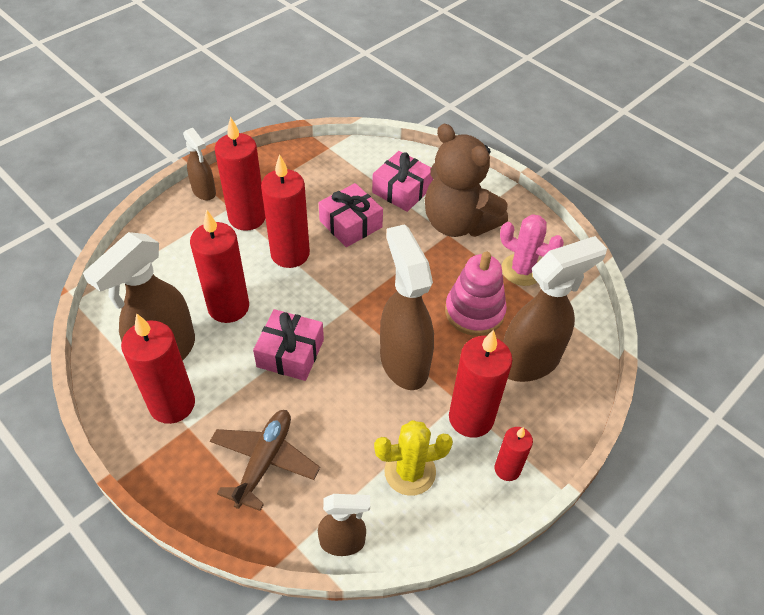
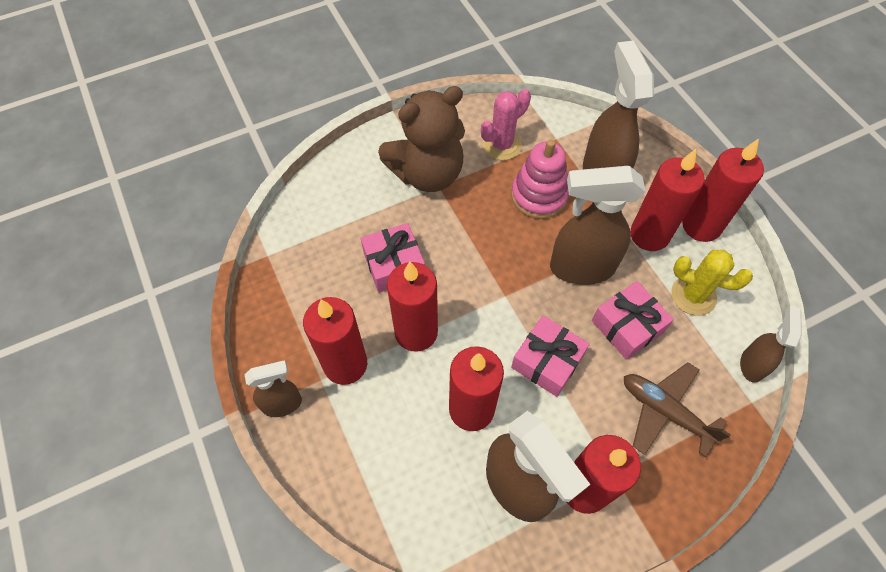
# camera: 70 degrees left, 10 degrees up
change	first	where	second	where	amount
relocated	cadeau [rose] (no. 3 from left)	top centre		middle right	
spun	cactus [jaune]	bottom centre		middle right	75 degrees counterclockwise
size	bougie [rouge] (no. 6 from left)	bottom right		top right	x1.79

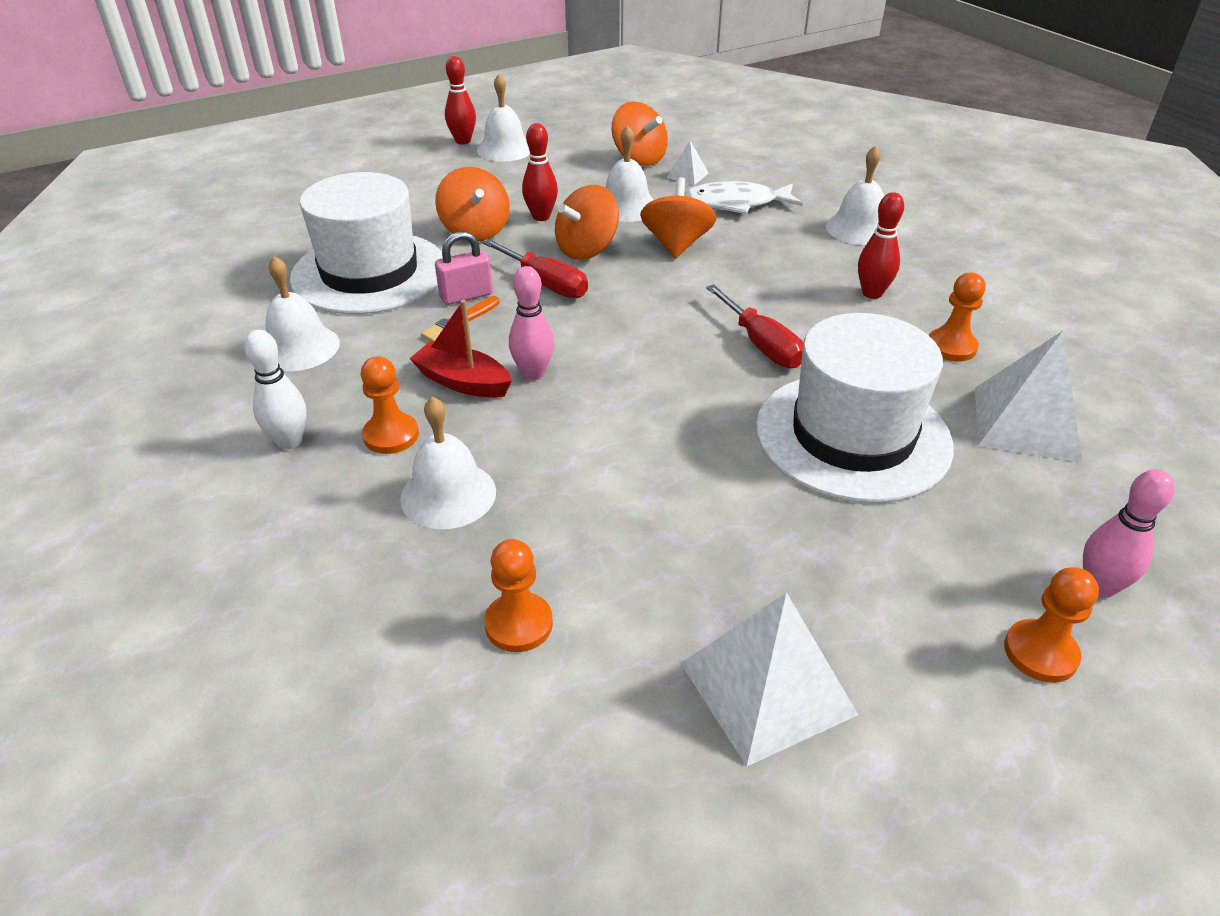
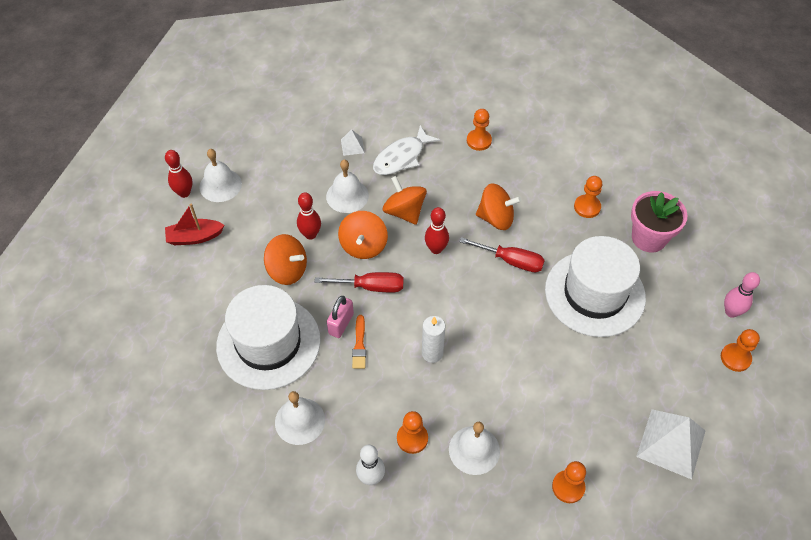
# camera: 40 degrees left, 15 degrees up
change	first	where	second	where	amount
relocated	bateau [rouge]	centre		middle left	
relocated	toupie [orange] (no. 3 from left in the first image)	top centre	toupie [orange] (no. 4 from left)	centre	
relocated	quille [rouge] (no. 3 from left)	top right		centre	
exchanged	quille [rose] (no. 1 from left)	centre	bougie [blanc]	centre	
exchanged	cloche [blanc] (no. 5 from left)	top right	pion [orange] (no. 2 from left)	top centre	
exchanged	pyramide [blanc] (no. 3 from left)	middle right	pot de fleurs [rose]	middle right	

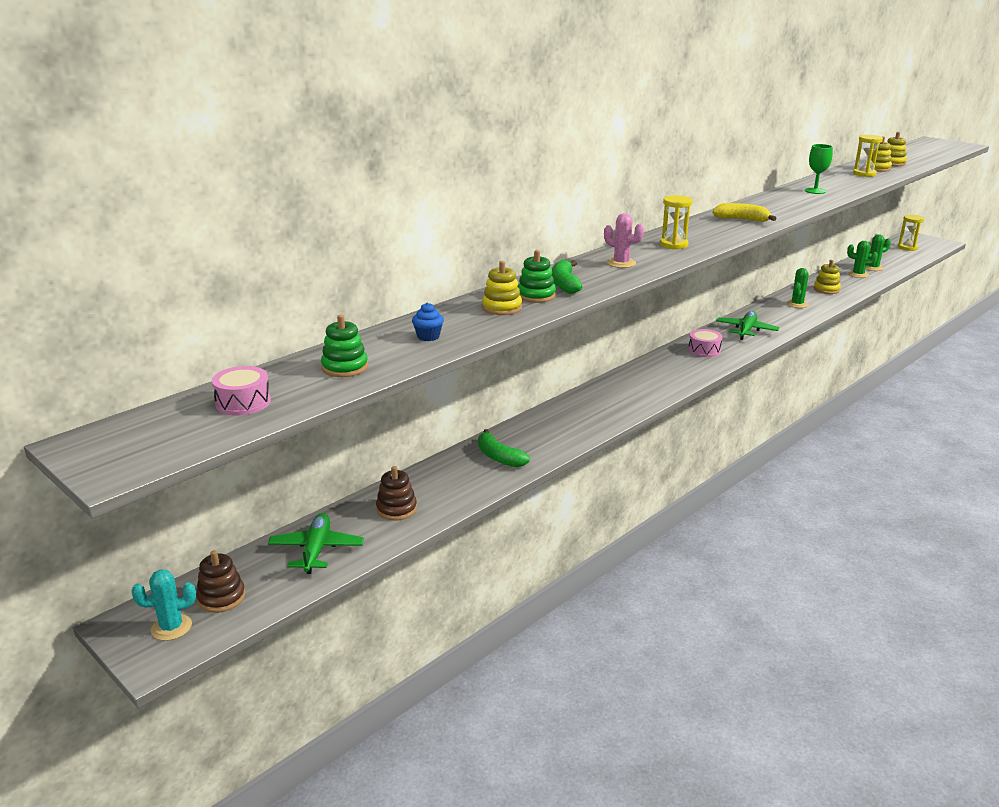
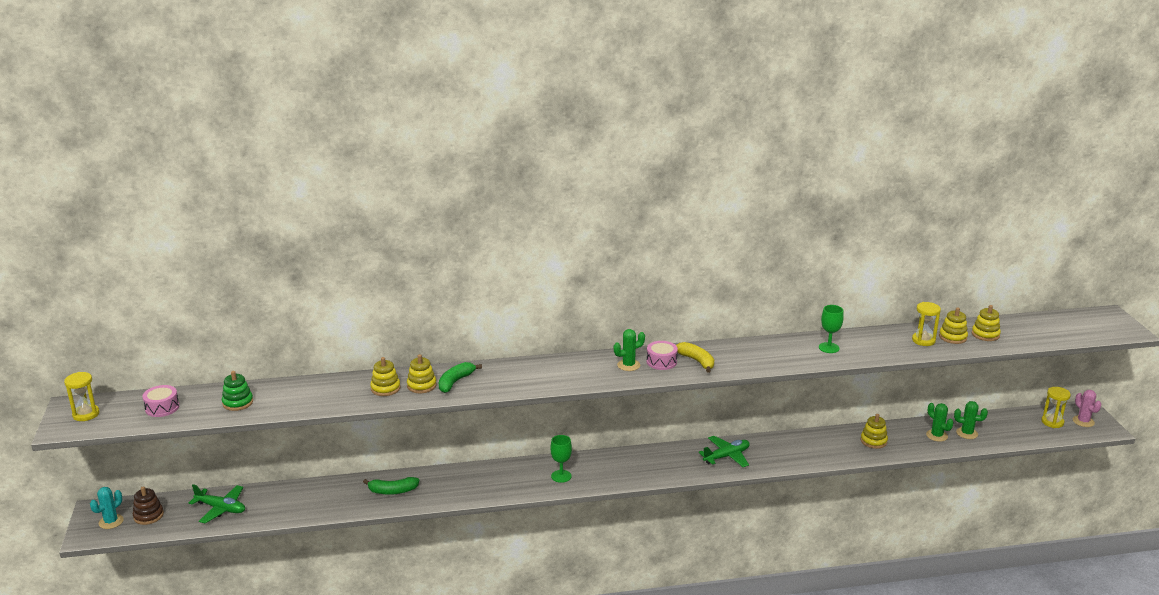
# camera: 35 degrees right, 0 degrees up
change	first	where	second	where	amount
missing	jouet à empiler [marron] (no. 2 from left)	centre			
missing	muffin [bleu]	centre			
appeared			verre à pied [vert] (no. 1 from left)	bottom centre	
relocated	cactus [rose]	top centre		bottom right	
relocated	sablier [jaune] (no. 1 from left)	top right		middle left	
relocated	tambour [rose] (no. 2 from left)	middle right		centre	
relocated	cactus [vert] (no. 1 from left)	middle right		centre	
colour	jouet à empiler [vert] (no. 2 from left)	centre	jouet à empiler [jaune] (no. 2 from left)	centre	
spun	cactus [turquoise]	bottom left		bottom left	75 degrees counterclockwise
spun	avion [vert] (no. 1 from left)	bottom left		bottom left	75 degrees clockwise
spun	banane [vert] (no. 1 from left)	centre		bottom centre	90 degrees counterclockwise

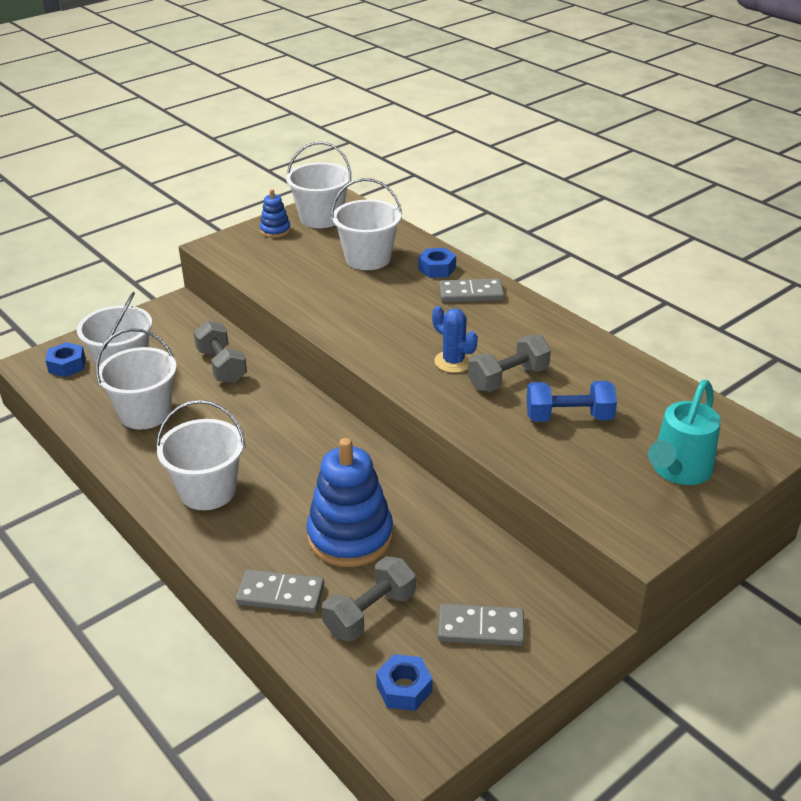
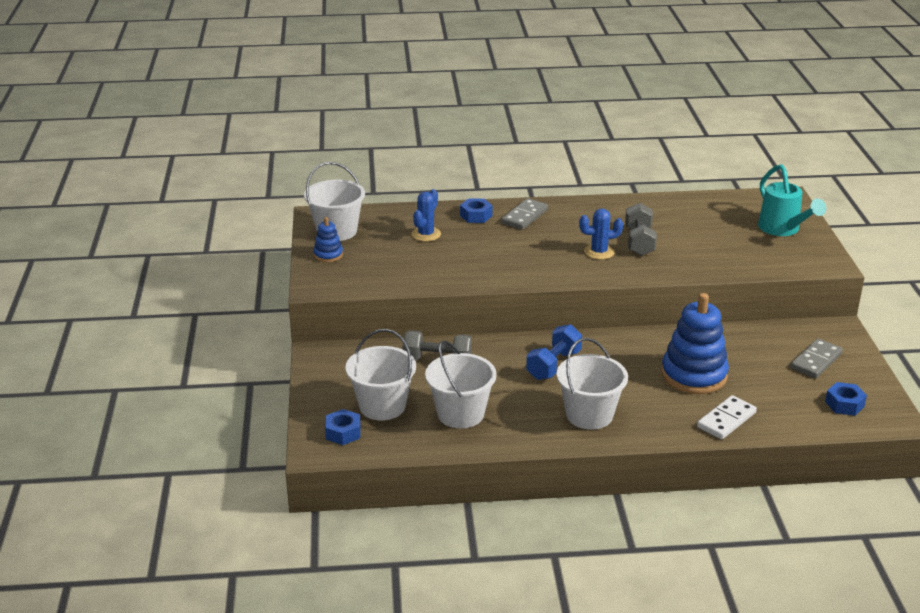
# camera: 55 degrees left, 5 degrees down
change	first	where	second	where	amount
missing	haltère [gris] (no. 2 from left)	bottom centre			
relocated	haltère [bleu]	middle right		centre	
exchanged	seau [blanc] (no. 5 from left)	top centre	cactus [bleu] (no. 1 from left)	centre	
colour	domino [gris] (no. 1 from left)	bottom centre	domino [blanc]	bottom right	

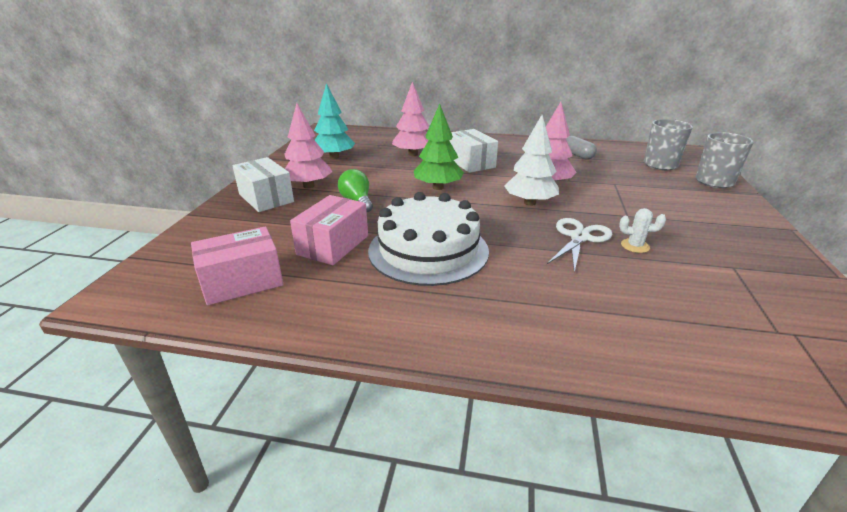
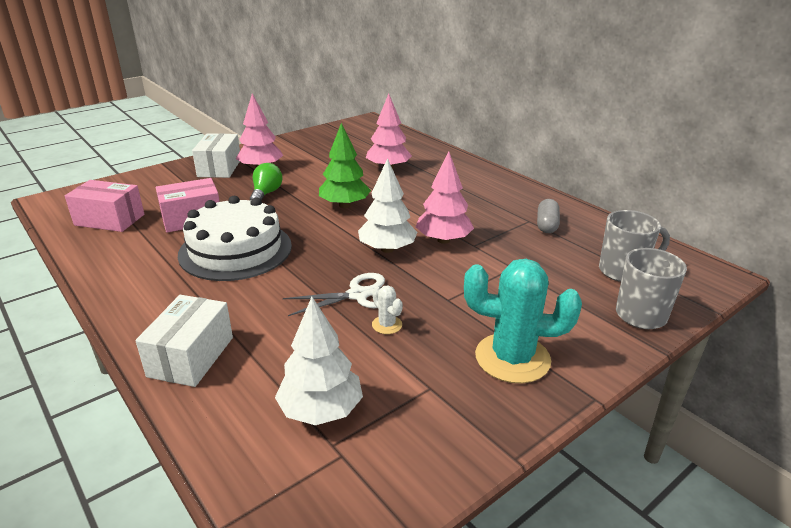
# camera: 40 degrees right, 0 degrees up
change	first	where	second	where	amount
missing	arbre [turquoise]	top centre			
appeared			arbre [blanc] (no. 1 from left)	bottom centre	
appeared			cactus [turquoise]	centre	
relocated	boîte [blanc] (no. 2 from left in the first image)	top centre	boîte [blanc] (no. 1 from left)	middle left	

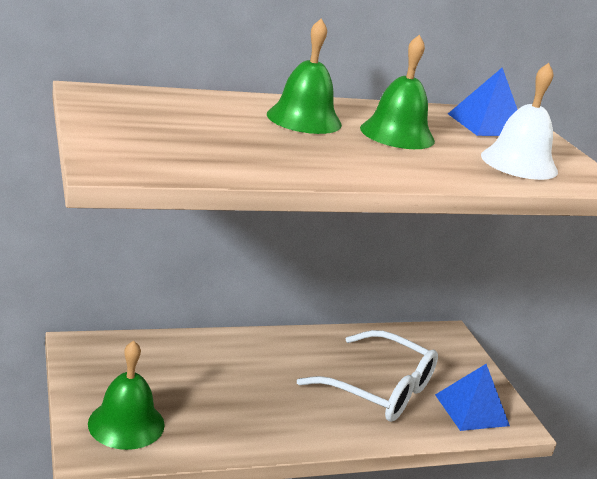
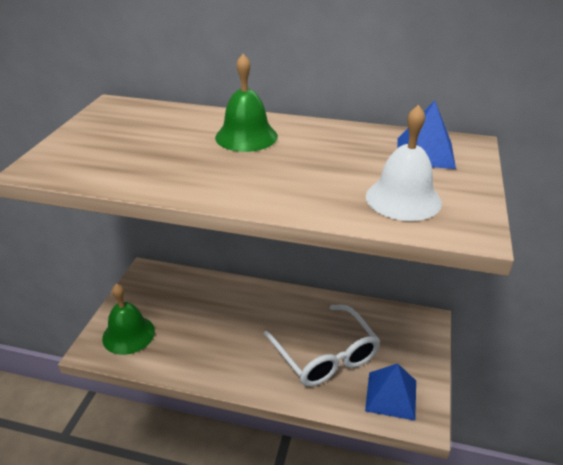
# camera: 35 degrees right, 10 degrees up
change	first	where	second	where	amount
missing	cloche [vert] (no. 3 from left)	top centre			

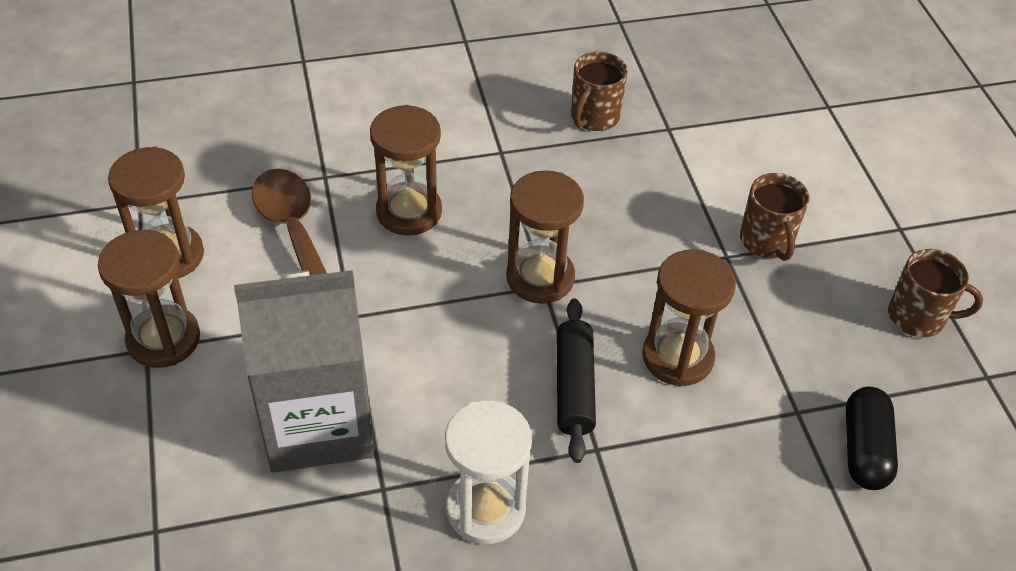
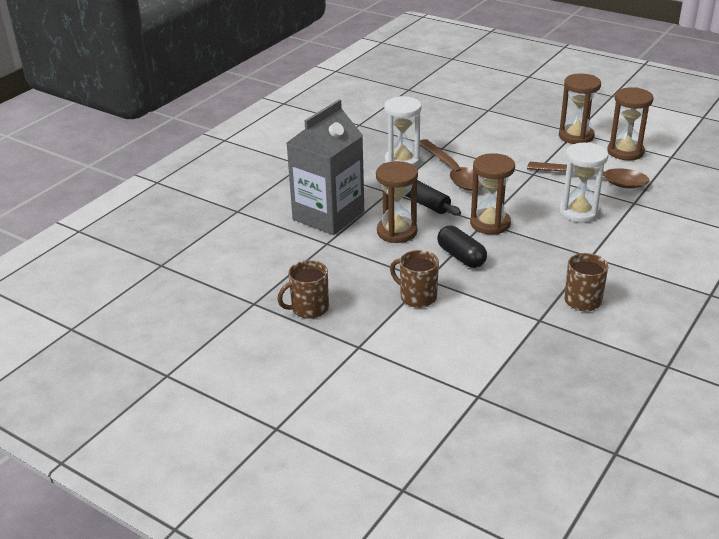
# camera: 140 degrees right, 15 degrees down
change	first	where	second	where	amount
appeared			cuillère [marron] (no. 1 from left)	top centre	
relocated	brique de lait [gris]	middle left		top centre	
relocated	gélule [noir]	bottom right		centre	
colour	sablier [marron] (no. 3 from left)	top centre	sablier [blanc] (no. 2 from left)	middle right	

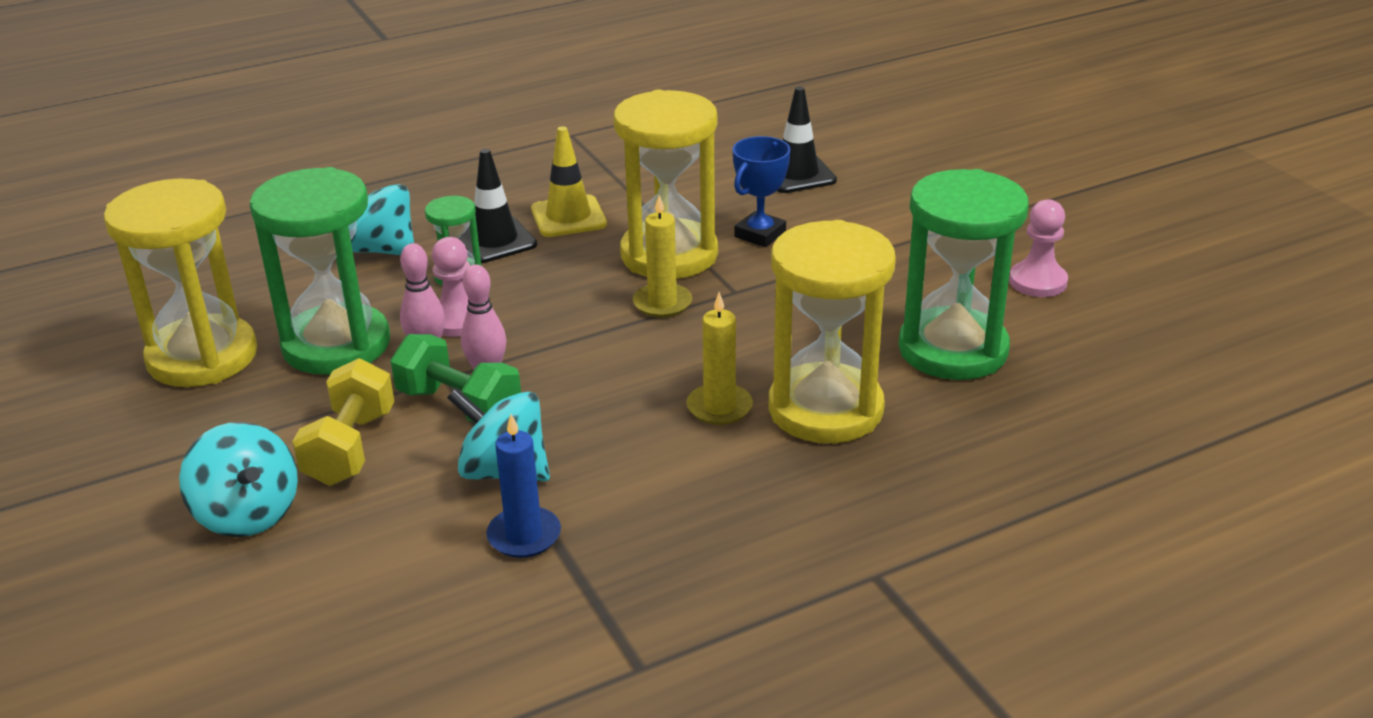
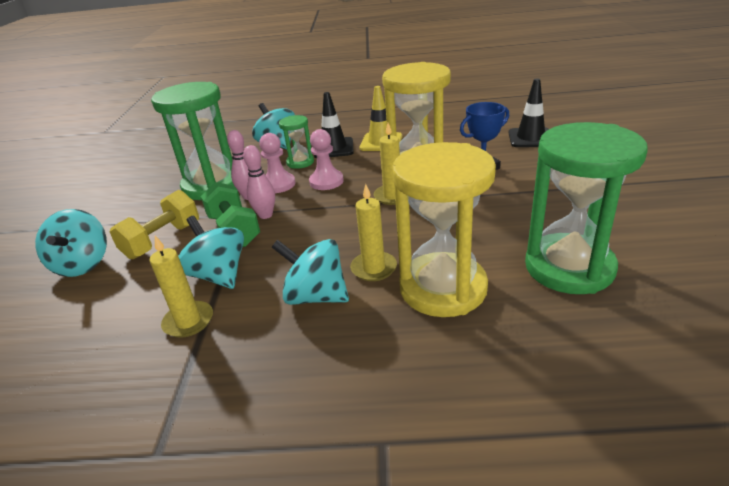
# camera: 30 degrees right, 0 degrees up
change	first	where	second	where	amount
missing	sablier [jaune] (no. 1 from left)	middle left			
appeared			toupie [turquoise] (no. 4 from left)	centre	
relocated	pion [rose] (no. 2 from left)	middle right		top centre	
colour	bougie [bleu]	bottom centre	bougie [jaune] (no. 1 from left)	middle left	

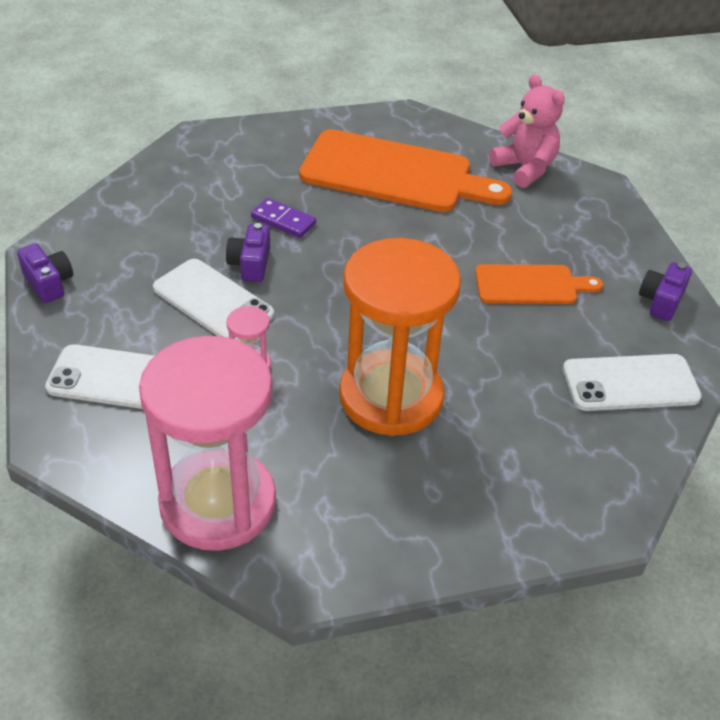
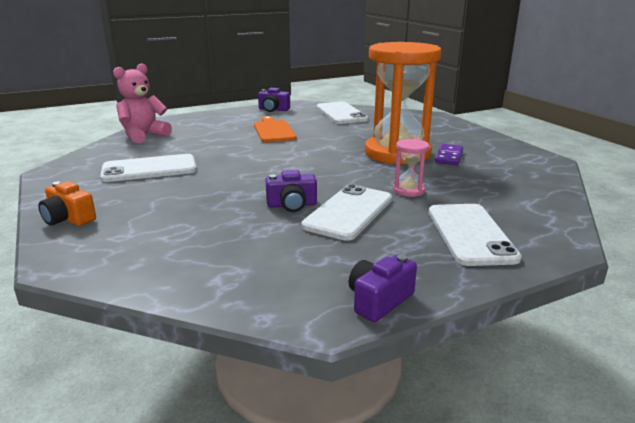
# camera: 100 degrees left, 20 degrees down
change	first	where	second	where	amount
missing	sablier [rose] (no. 1 from left)	middle left			
appeared			appareil photo [orange]	middle left	
relocated	domino [violet]	top centre		middle right	
exchanged	planche à découper [orange] (no. 1 from left)	top centre	téléphone [blanc] (no. 1 from left)	middle left	

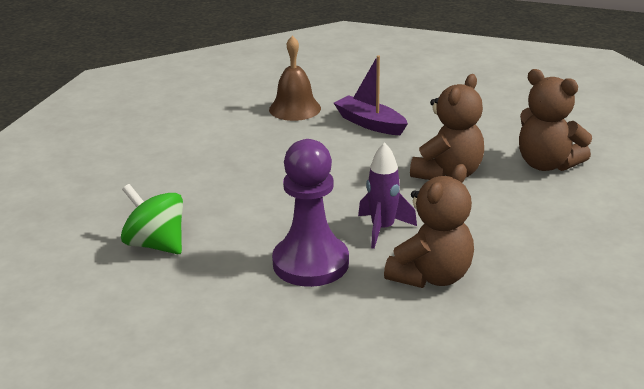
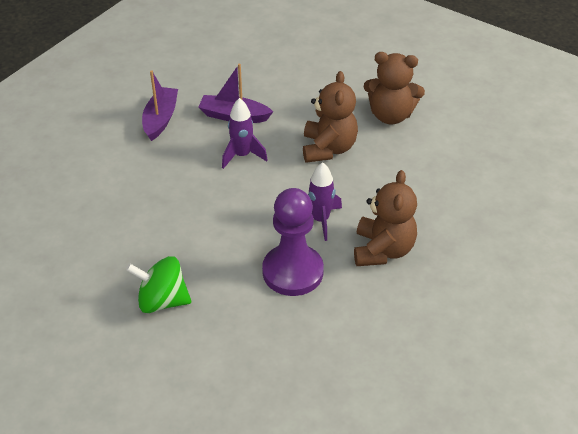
# camera: 30 degrees left, 15 degrees up
change	first	where	second	where	amount
appeared			fusée [violet] (no. 1 from left)	top centre	
exchanged	cloche [marron]	top centre	bateau [violet] (no. 1 from left)	top left	

